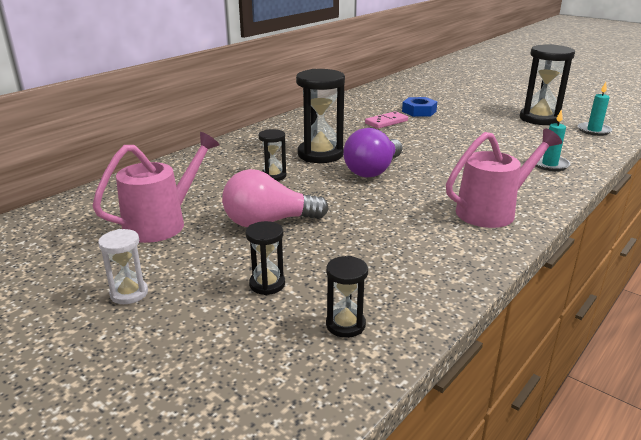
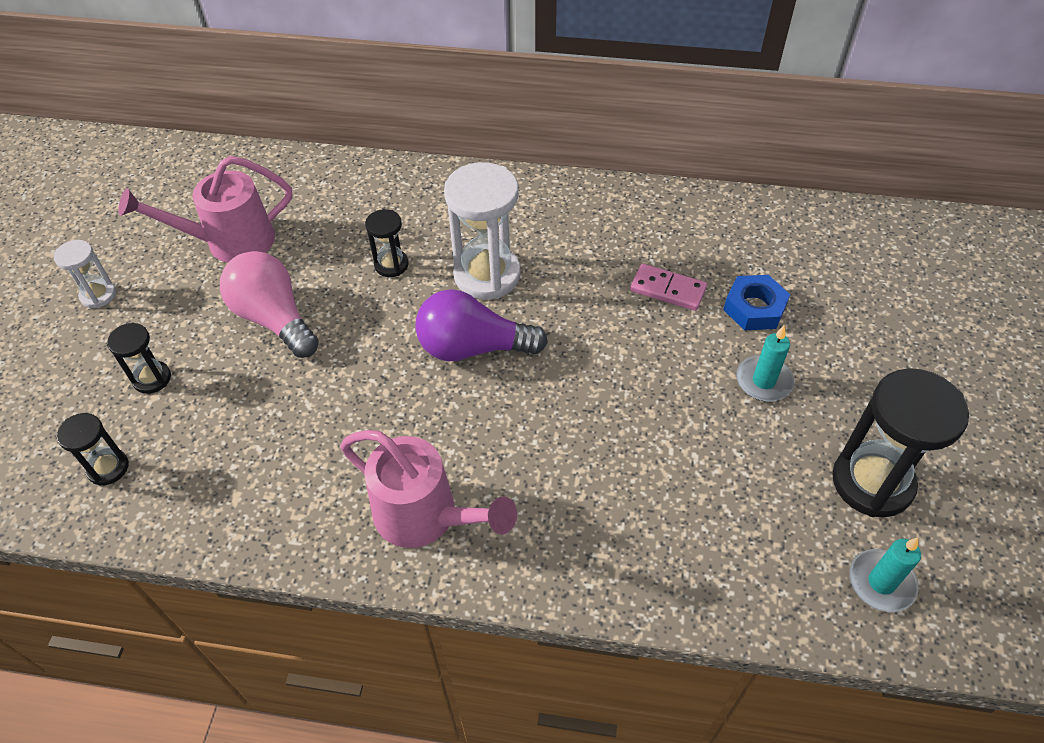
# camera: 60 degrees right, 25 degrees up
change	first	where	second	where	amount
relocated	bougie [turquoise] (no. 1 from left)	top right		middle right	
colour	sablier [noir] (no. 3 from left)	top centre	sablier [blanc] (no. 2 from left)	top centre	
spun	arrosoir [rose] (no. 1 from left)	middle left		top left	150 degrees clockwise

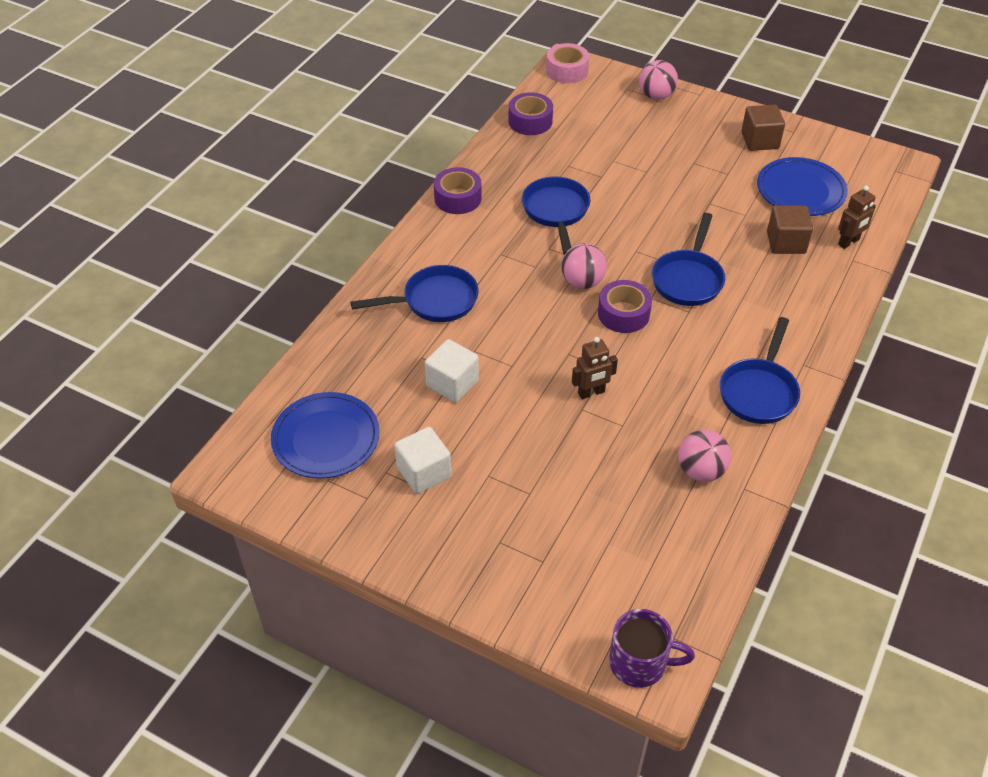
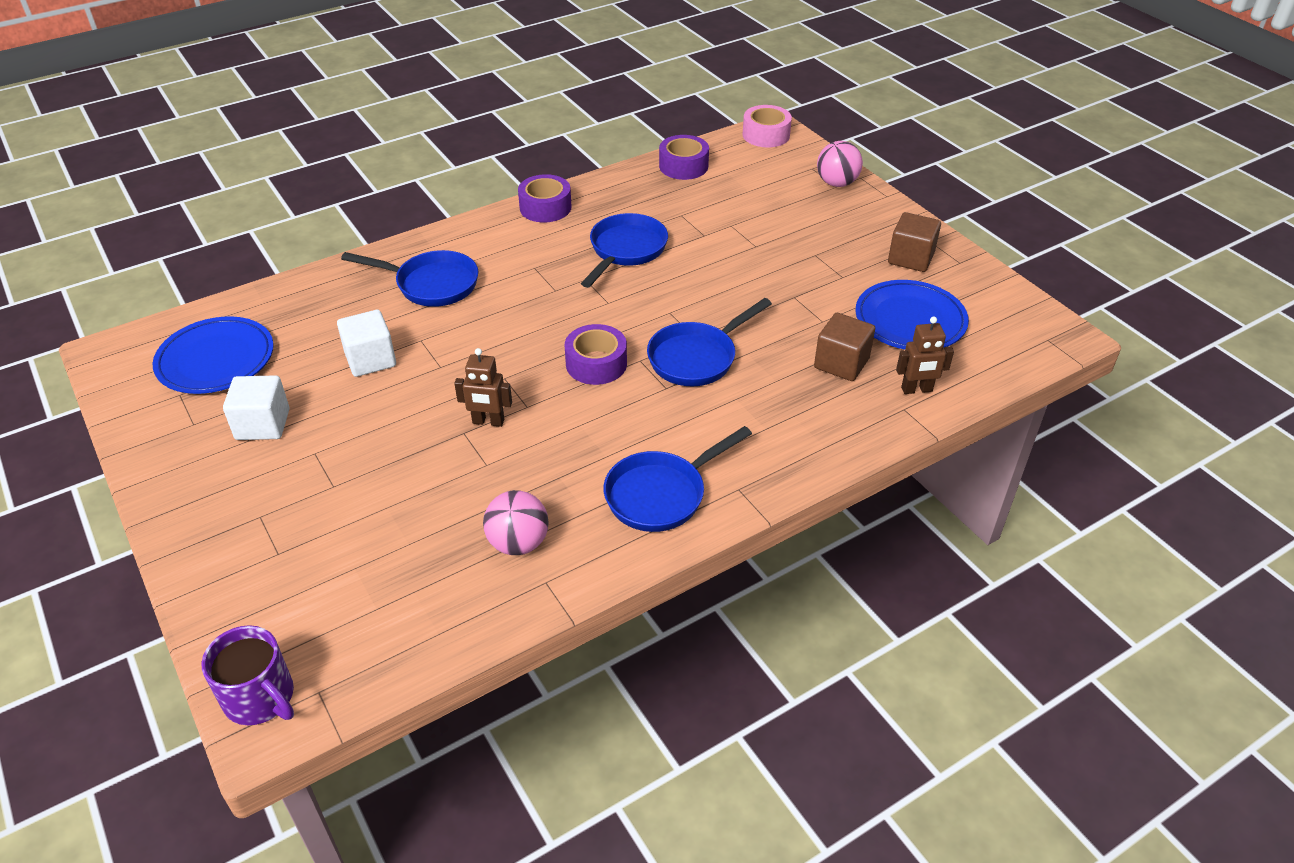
# camera: 30 degrees right, 5 degrees down
change	first	where	second	where	amount
missing	balle [rose] (no. 1 from left)	centre			

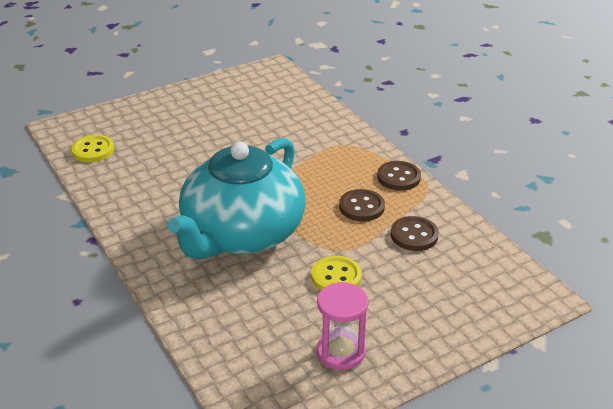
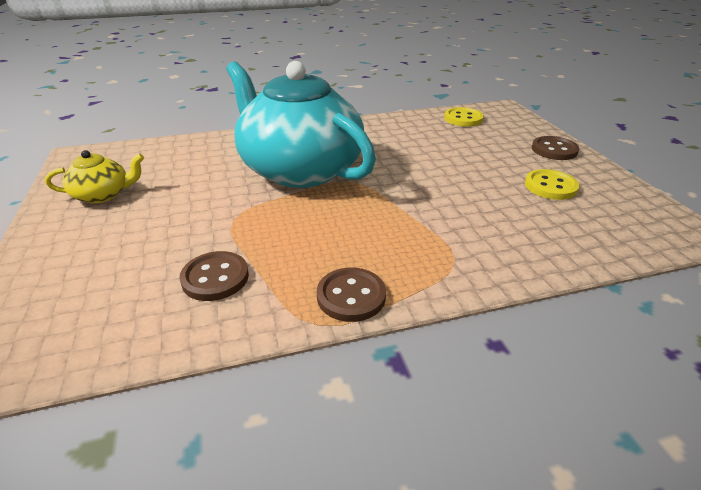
# camera: 105 degrees right, 0 degrees up
change	first	where	second	where	amount
relocated	bouton [jaune] (no. 2 from left)	bottom centre		middle right	
relocated	bouton [marron] (no. 1 from left in the first image)	centre	bouton [marron] (no. 3 from left)	top right	
exchanged	sablier [rose]	bottom centre	théière [jaune]	middle left	

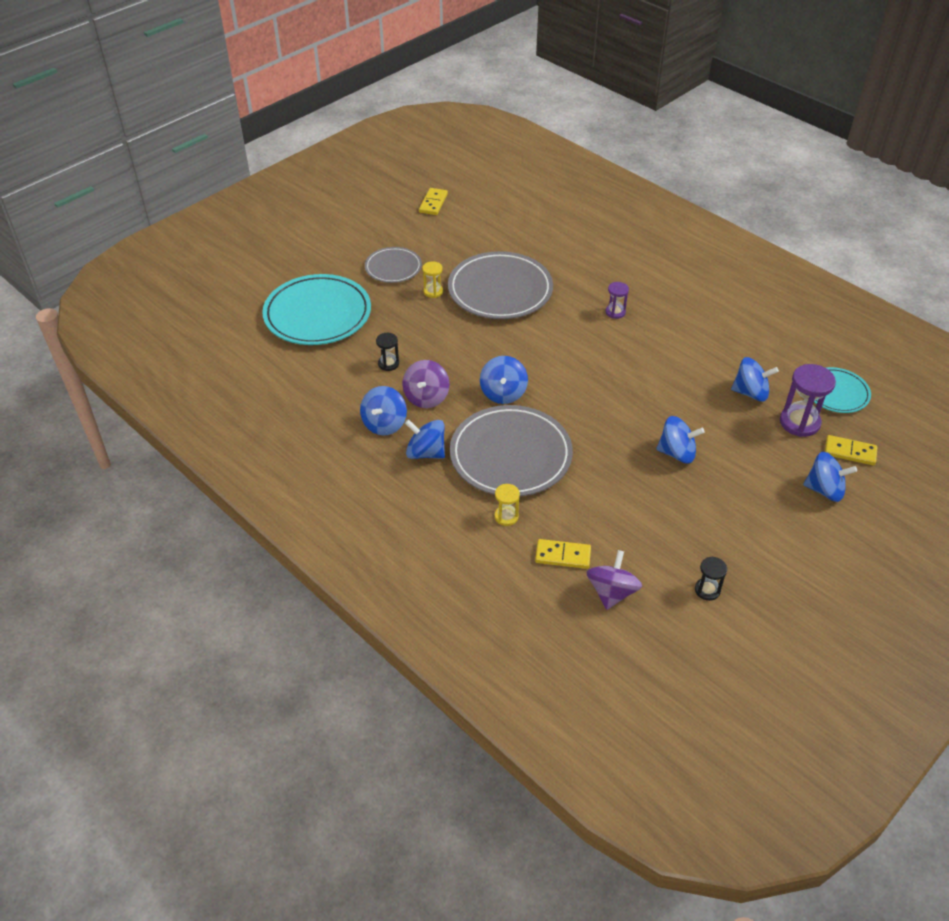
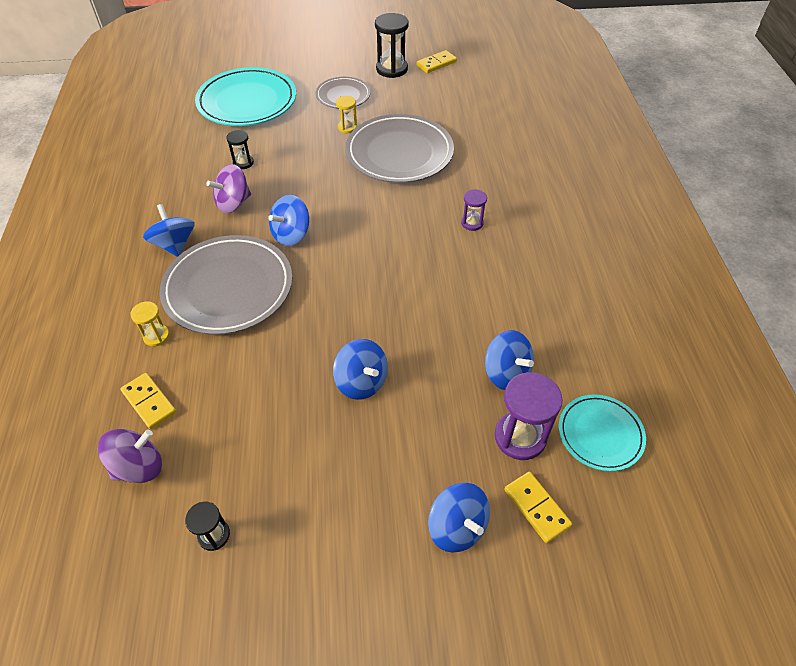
# camera: 40 degrees right, 5 degrees up
change	first	where	second	where	amount
missing	toupie [bleu] (no. 1 from left)	centre			
appeared			sablier [noir] (no. 3 from left)	top centre	

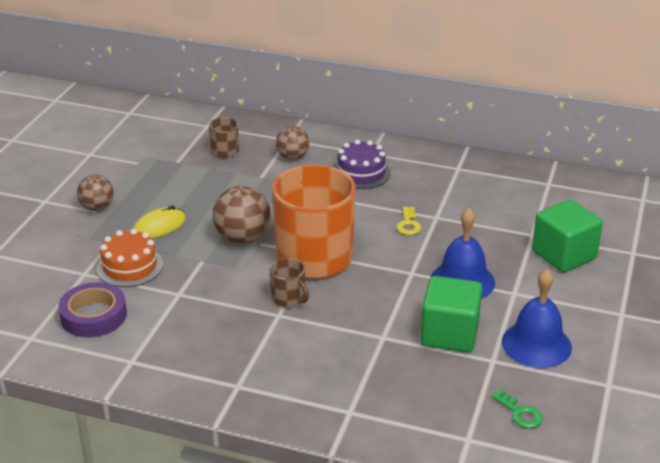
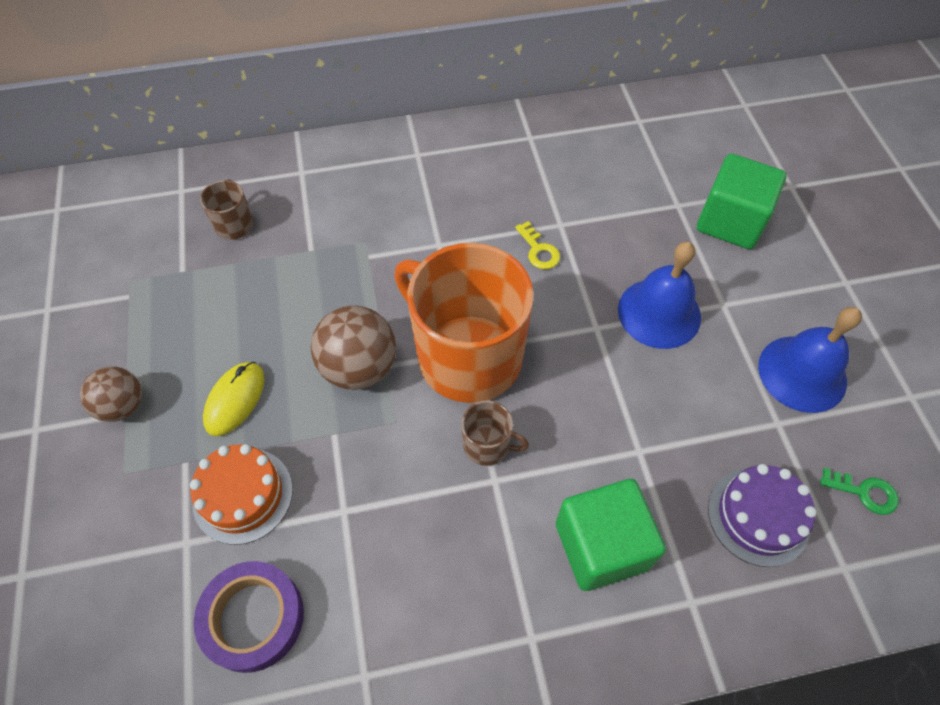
# camera: 30 degrees left, 25 degrees up
change	first	where	second	where	amount
missing	balle [marron] (no. 3 from left)	top centre			
relocated	gâteau [violet]	centre		bottom right	
relocated	cube [vert] (no. 1 from left)	bottom right		bottom centre	

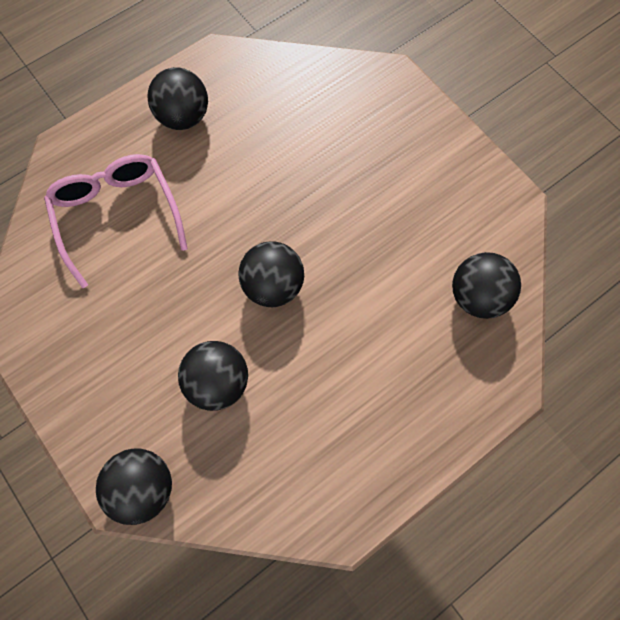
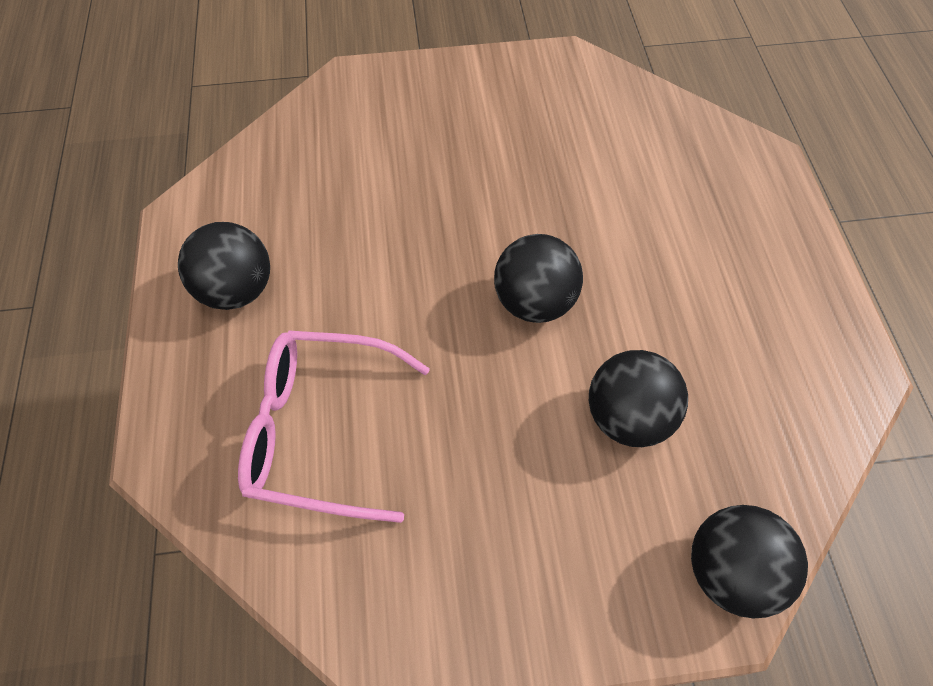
# camera: 60 degrees left, 10 degrees down
change	first	where	second	where	amount
missing	balle [noir] (no. 5 from left)	middle right			

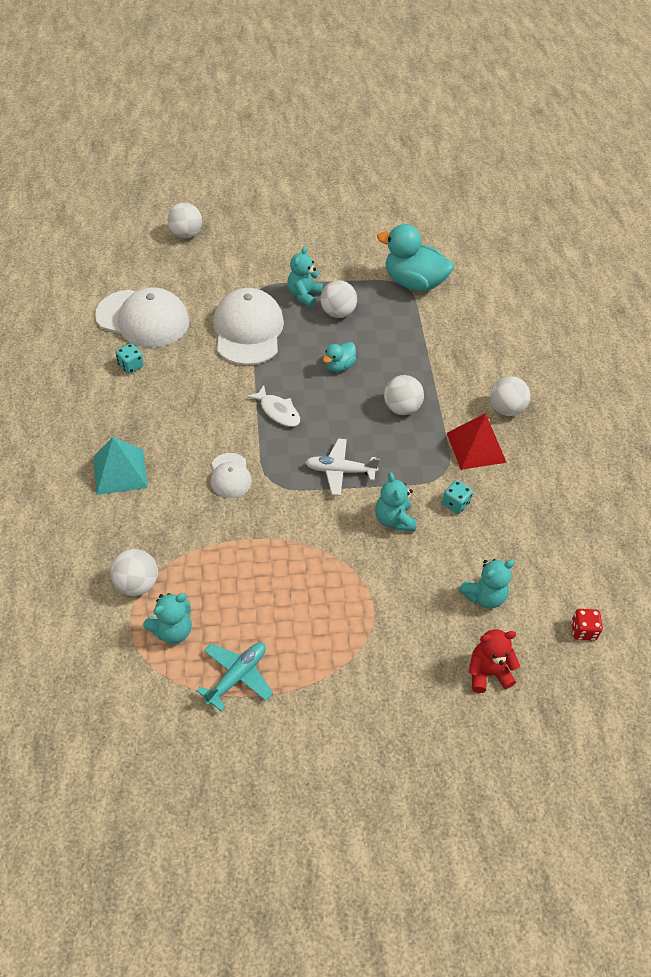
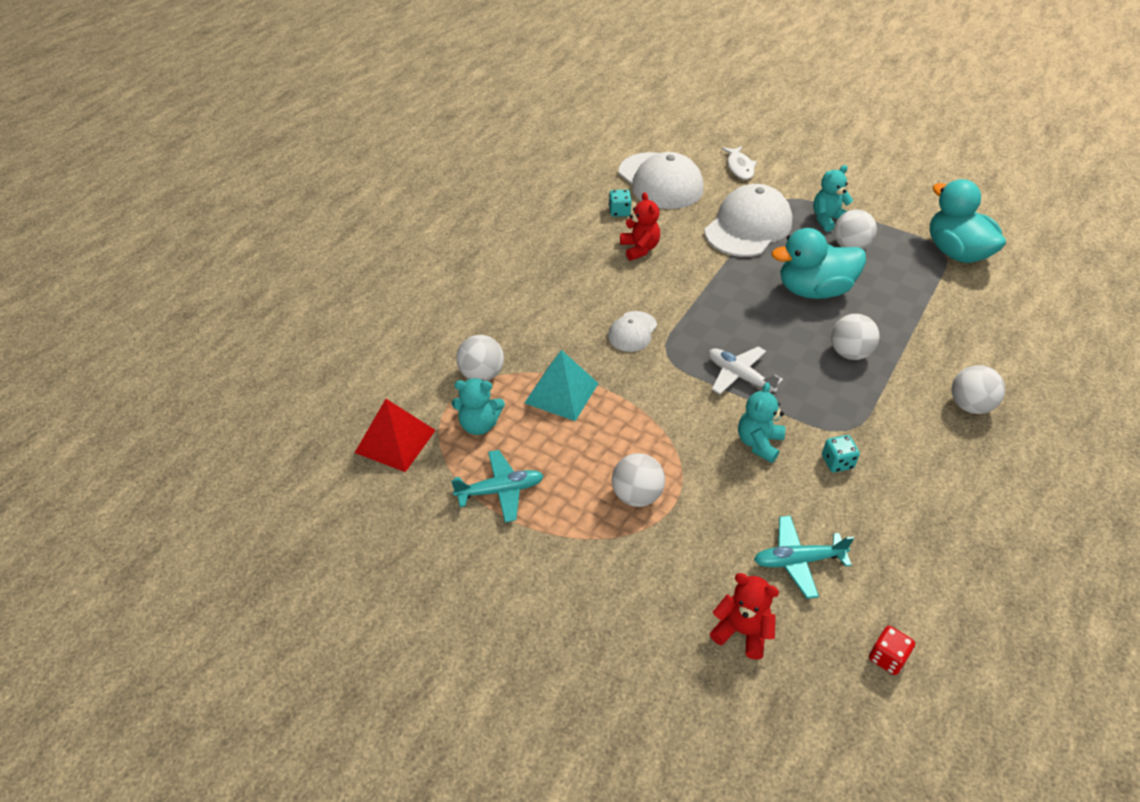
# camera: 40 degrees right, 5 degrees down
change	first	where	second	where	amount
appeared			ours en peluche [rouge] (no. 1 from left)	top centre	
relocated	pyramide [turquoise]	middle left		centre	
relocated	balle [blanc] (no. 2 from left)	top left		centre	
relocated	poisson [blanc]	centre		top centre	
relocated	pyramide [rouge]	middle right		centre	
exchanged	ours en peluche [turquoise] (no. 4 from left)	middle right	avion [turquoise] (no. 2 from left)	bottom right	
size	canard [turquoise] (no. 1 from left)	centre		top right	x2.01

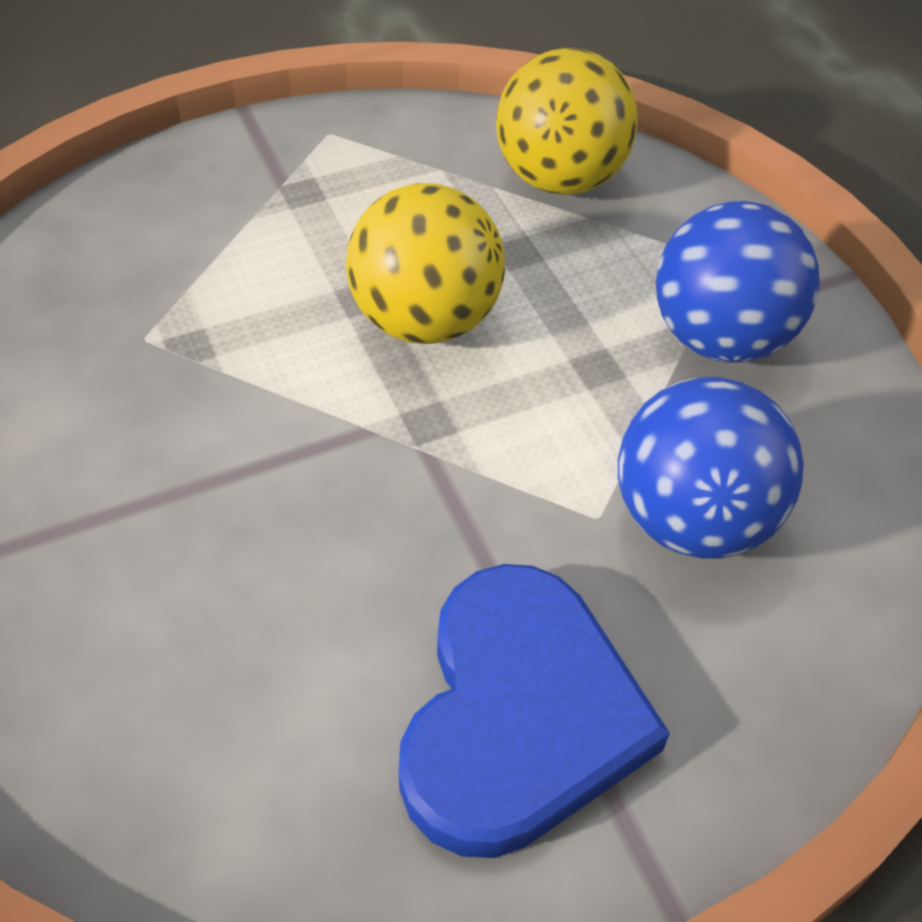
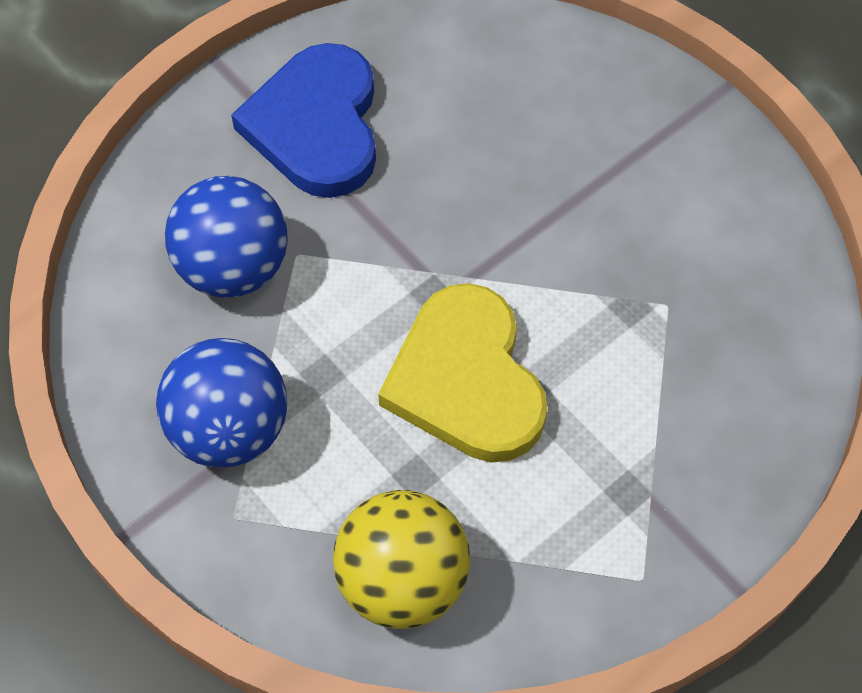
# camera: 165 degrees right, 10 degrees up
change	first	where	second	where	amount
exchanged	balle [jaune] (no. 1 from left)	top centre	cœur [jaune]	centre	

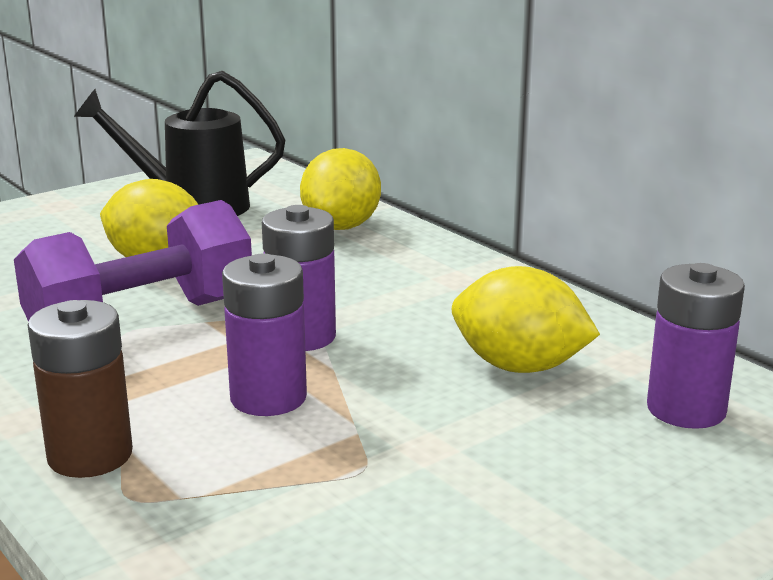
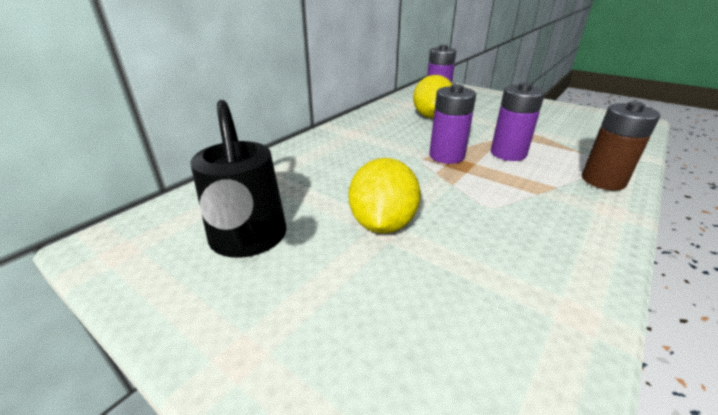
# camera: 105 degrees left, 10 degrees up
change	first	where	second	where	amount
missing	haltère [violet]	middle left			
missing	citron [jaune] (no. 2 from left)	top centre			

